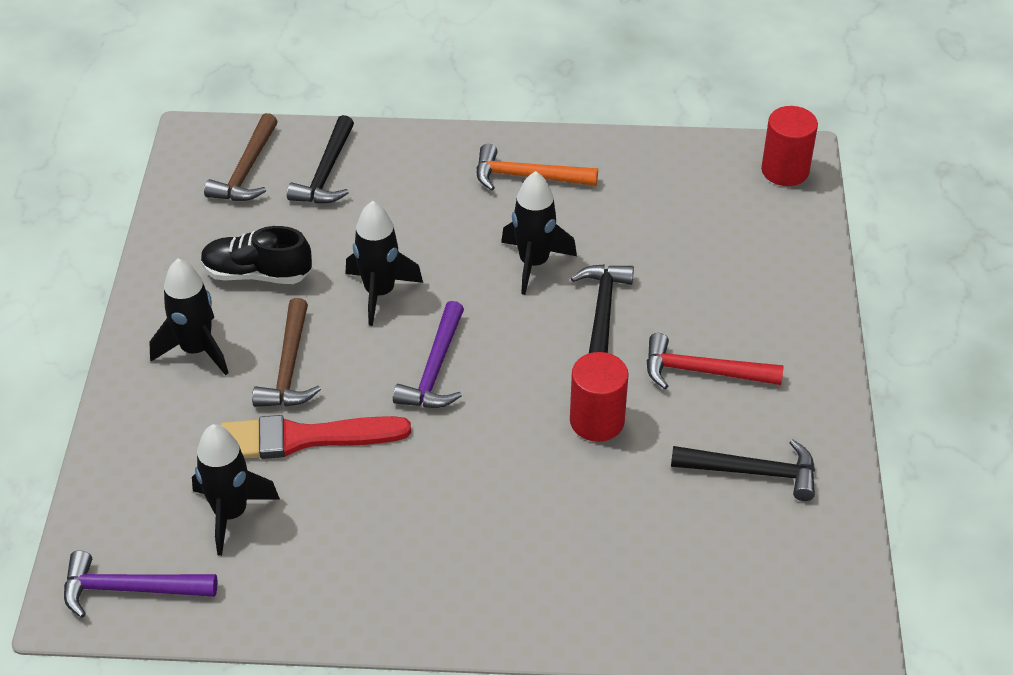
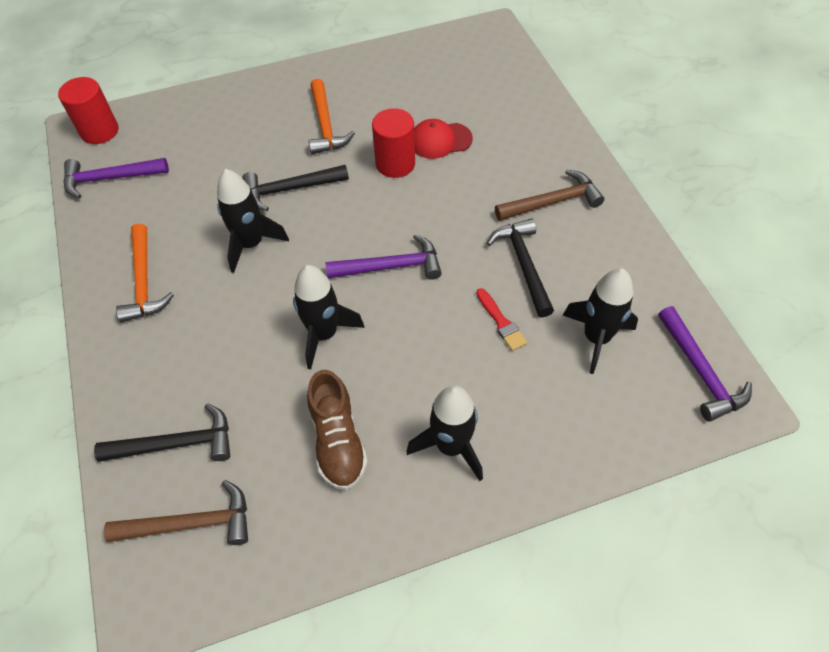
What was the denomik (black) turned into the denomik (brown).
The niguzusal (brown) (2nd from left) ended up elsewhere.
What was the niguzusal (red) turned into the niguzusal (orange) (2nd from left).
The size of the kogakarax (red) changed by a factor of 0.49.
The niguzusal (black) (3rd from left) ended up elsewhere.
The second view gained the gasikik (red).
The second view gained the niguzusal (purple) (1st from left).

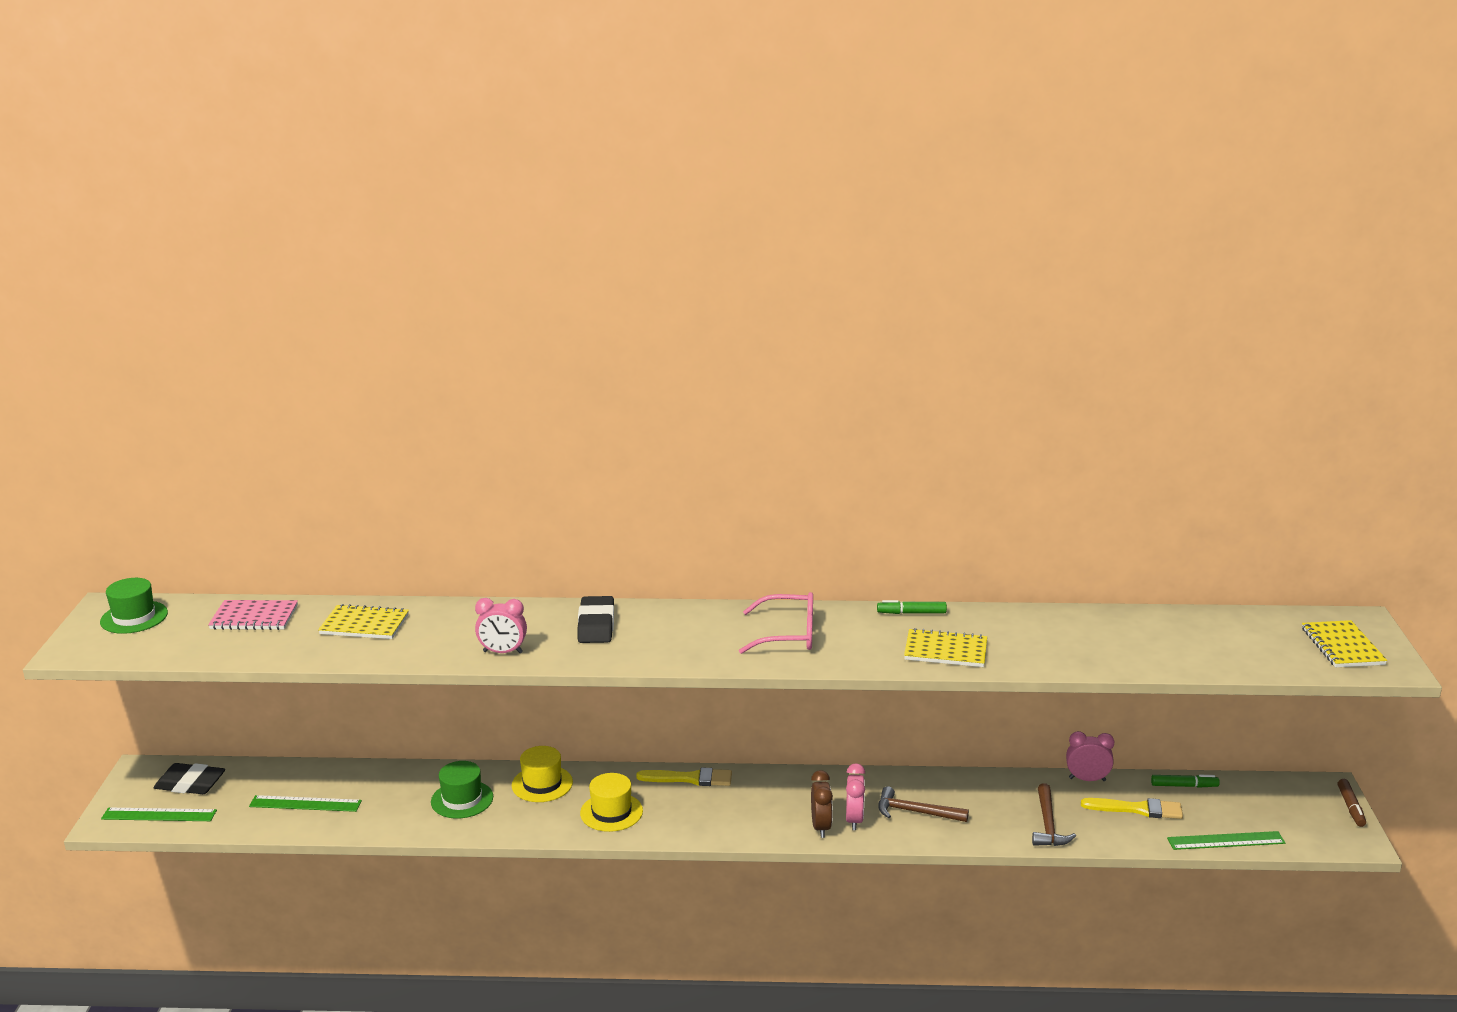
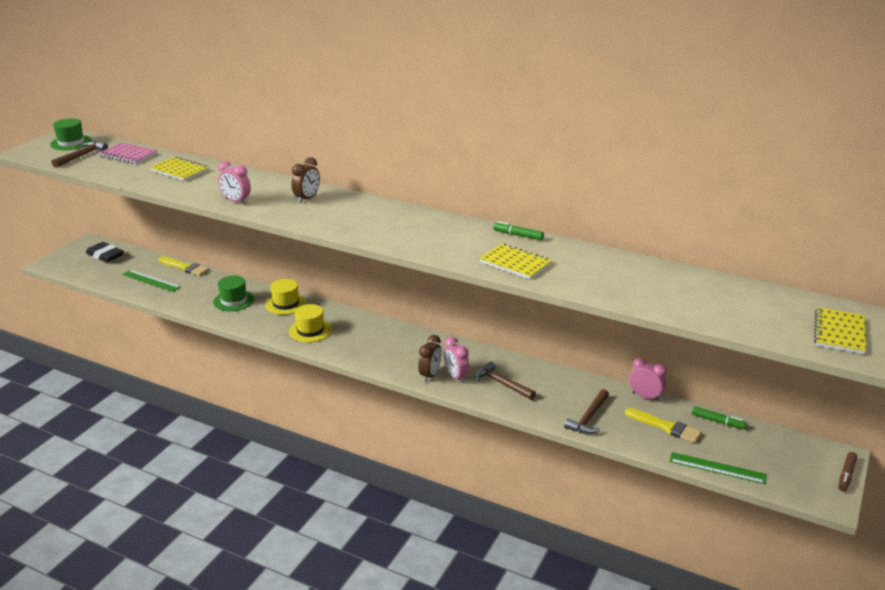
The second view lost the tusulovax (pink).
Where the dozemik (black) (2nd from left) stood, the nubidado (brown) (1st from left) came to stand.
The nubidado (pink) (2nd from left) ended up facing another way, 120 degrees clockwise from before.
The kogakarax (yellow) (1st from left) ended up elsewhere.
The second view lost the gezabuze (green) (1st from left).
The second view gained the niguzusal (brown) (1st from left).

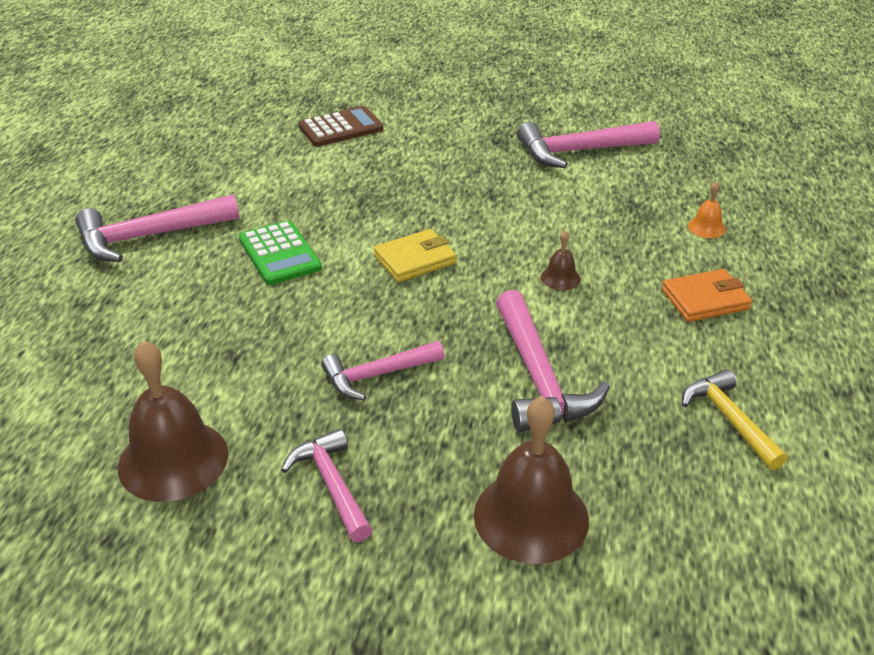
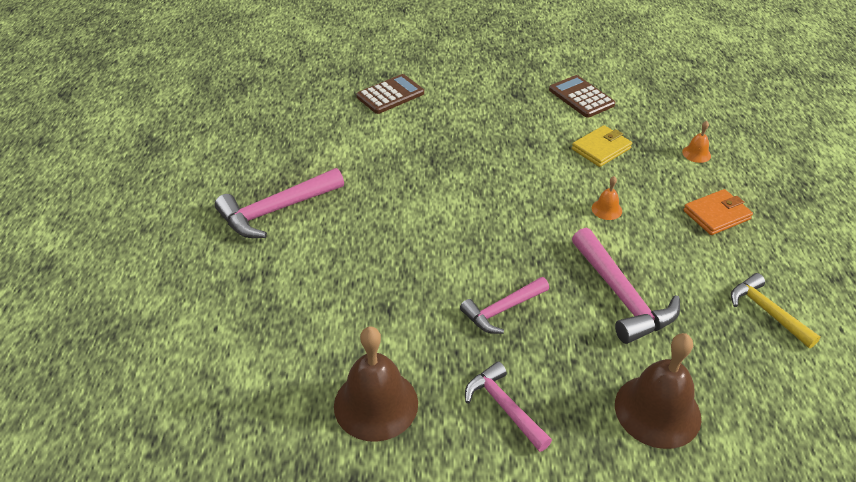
Where the niguzusal (pink) (5th from left) stood, the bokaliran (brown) (2nd from left) came to stand.
The second view lost the bokaliran (green).
The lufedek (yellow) ended up elsewhere.
What was the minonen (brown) (3rd from left) turned into the minonen (orange) (1st from left).

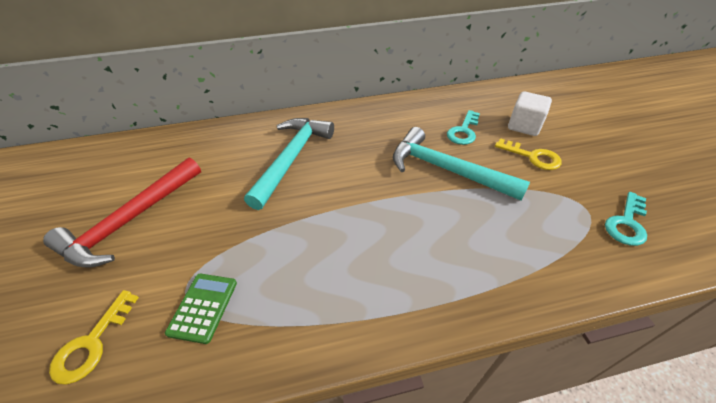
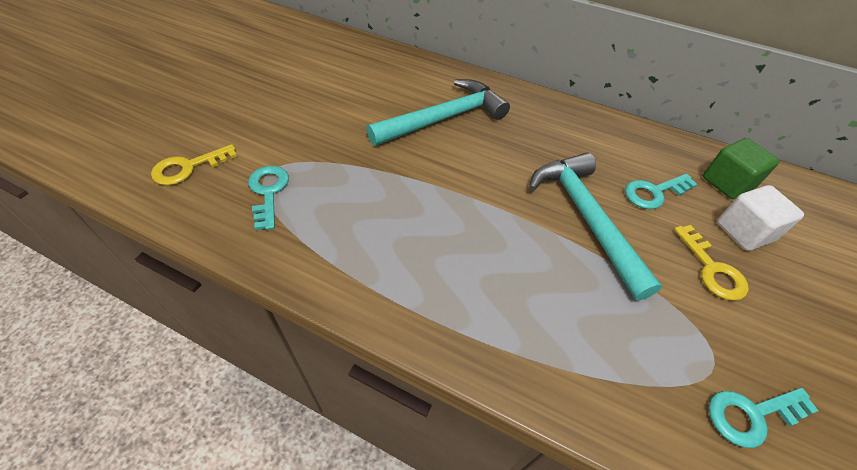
The second view lost the niguzusal (red).
Where the bokaliran (green) stood, the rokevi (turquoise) (1st from left) came to stand.
The second view gained the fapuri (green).

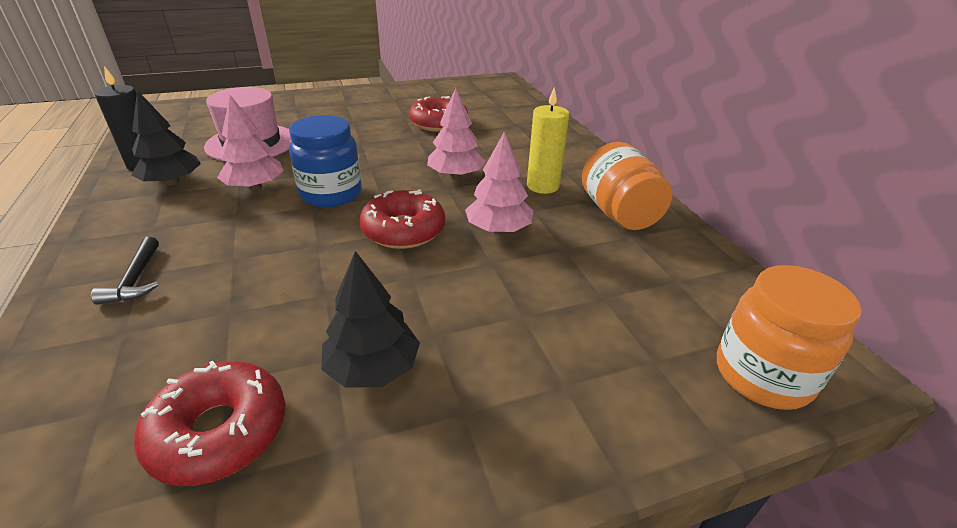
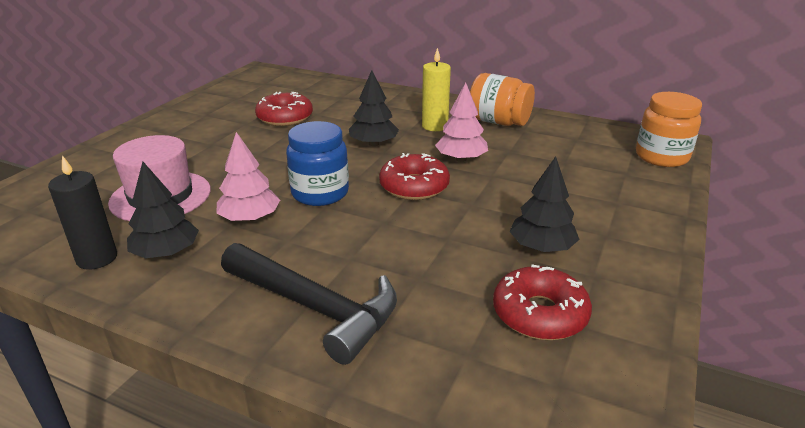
What was the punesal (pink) (2nd from left) turned into the punesal (black) (2nd from left).
The size of the niguzusal (black) changed by a factor of 2.17.

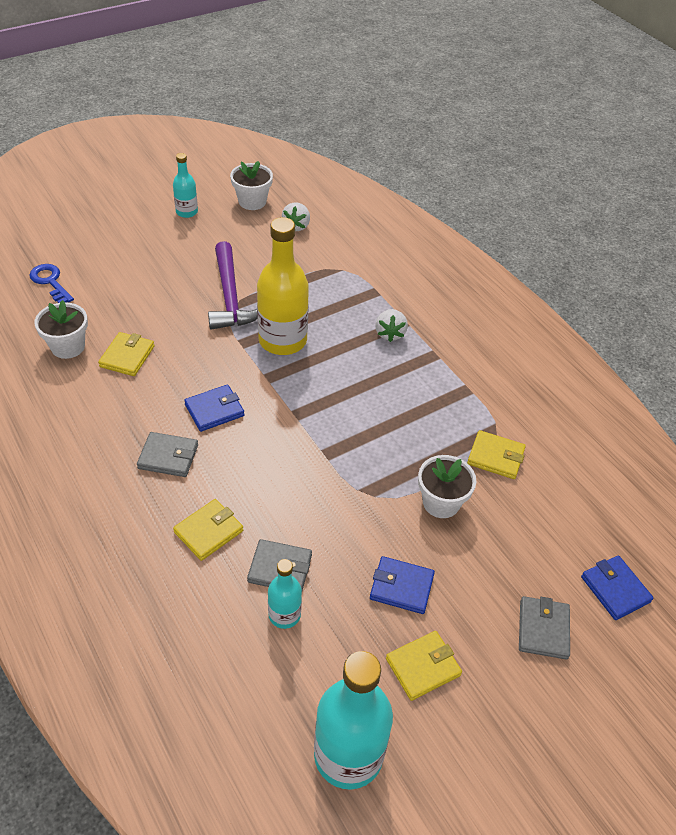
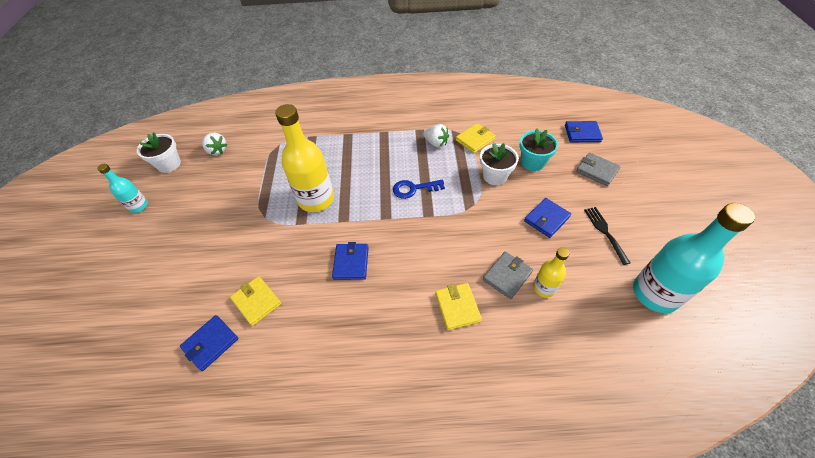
The second view lost the niguzusal (purple).
The rokevi (blue) ended up elsewhere.
Where the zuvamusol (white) (1st from left) stood, the lufedek (blue) (1st from left) came to stand.
The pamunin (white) (2nd from left) ended up elsewhere.
The second view lost the lufedek (grey) (1st from left).
What was the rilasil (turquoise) (2nd from left) turned into the rilasil (yellow) (2nd from left).
Where the lufedek (yellow) (3rd from left) stood, the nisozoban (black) came to stand.
The second view gained the zuvamusol (turquoise).

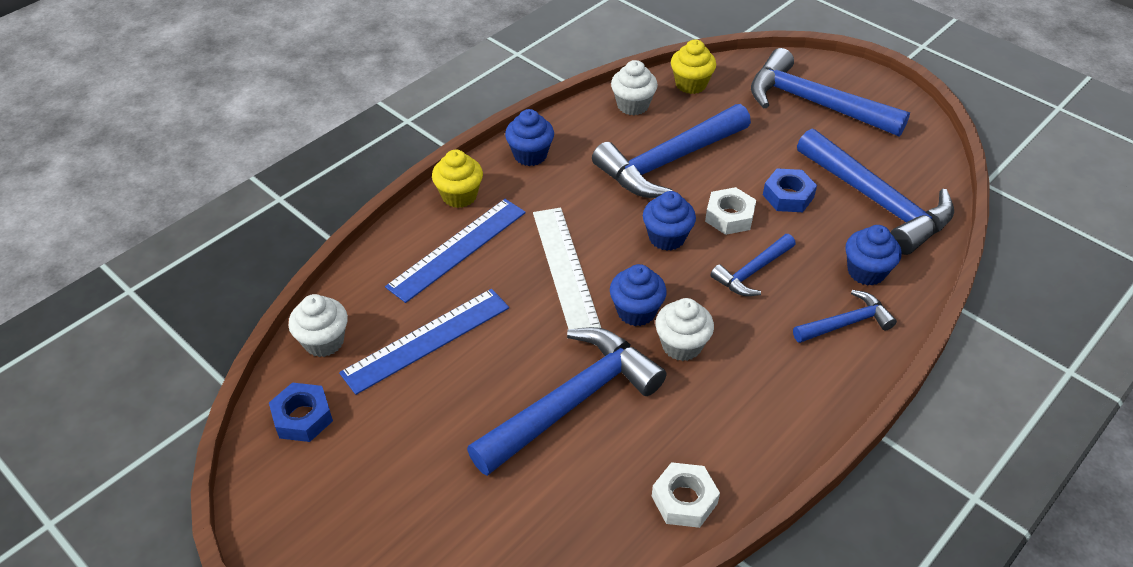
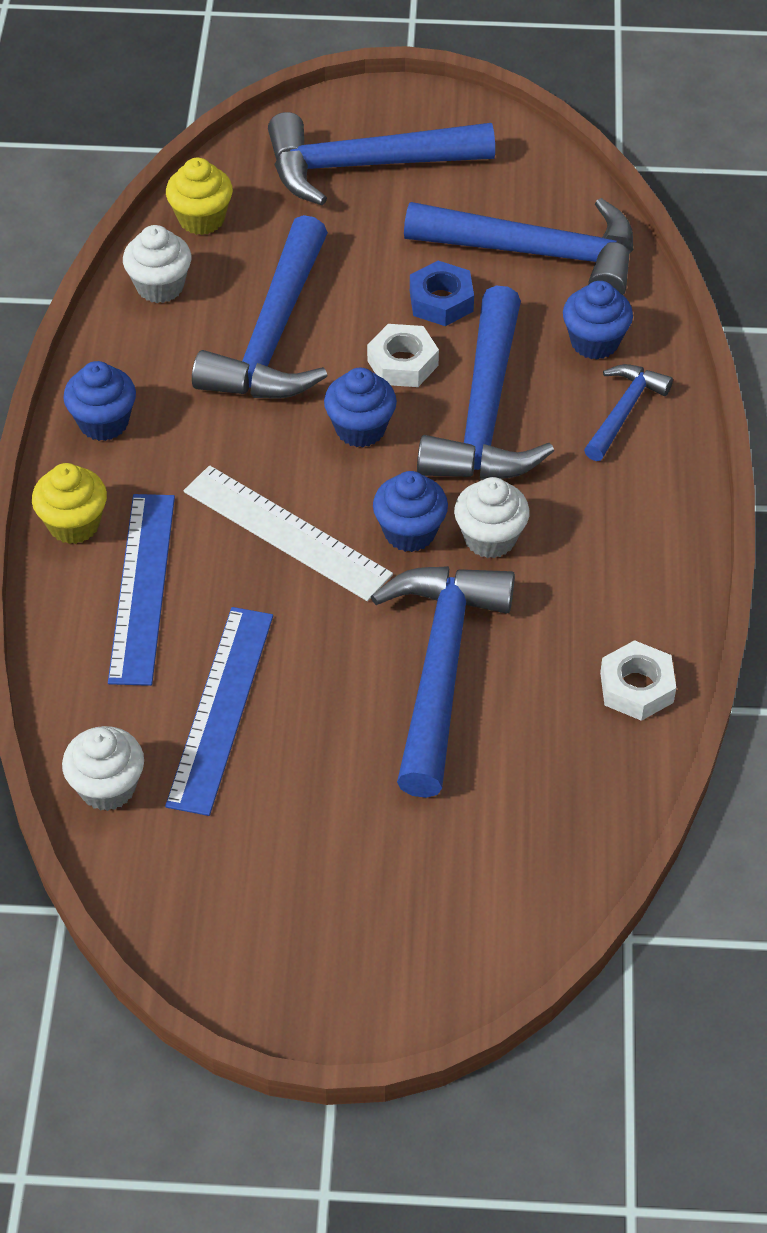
The size of the niguzusal (blue) (3rd from left in the first image) changed by a factor of 1.92.
The second view lost the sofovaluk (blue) (1st from left).

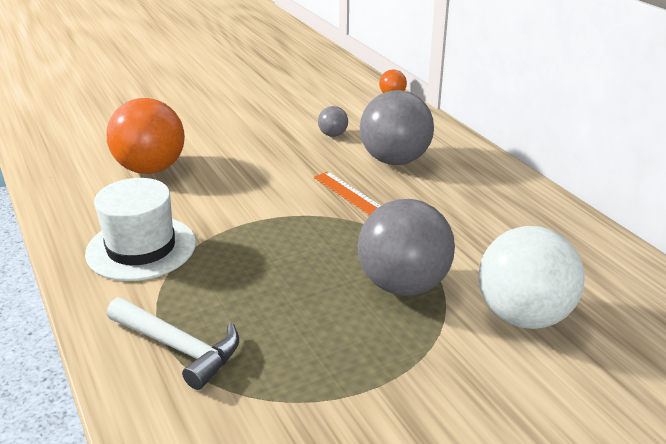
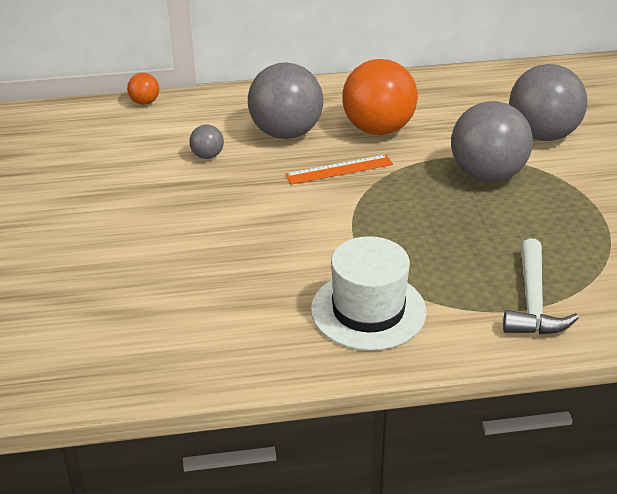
The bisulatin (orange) (1st from left in the first image) ended up elsewhere.
What was the bisulatin (white) turned into the bisulatin (grey) (4th from left).
The niguzusal (white) ended up facing another way, 135 degrees clockwise from before.

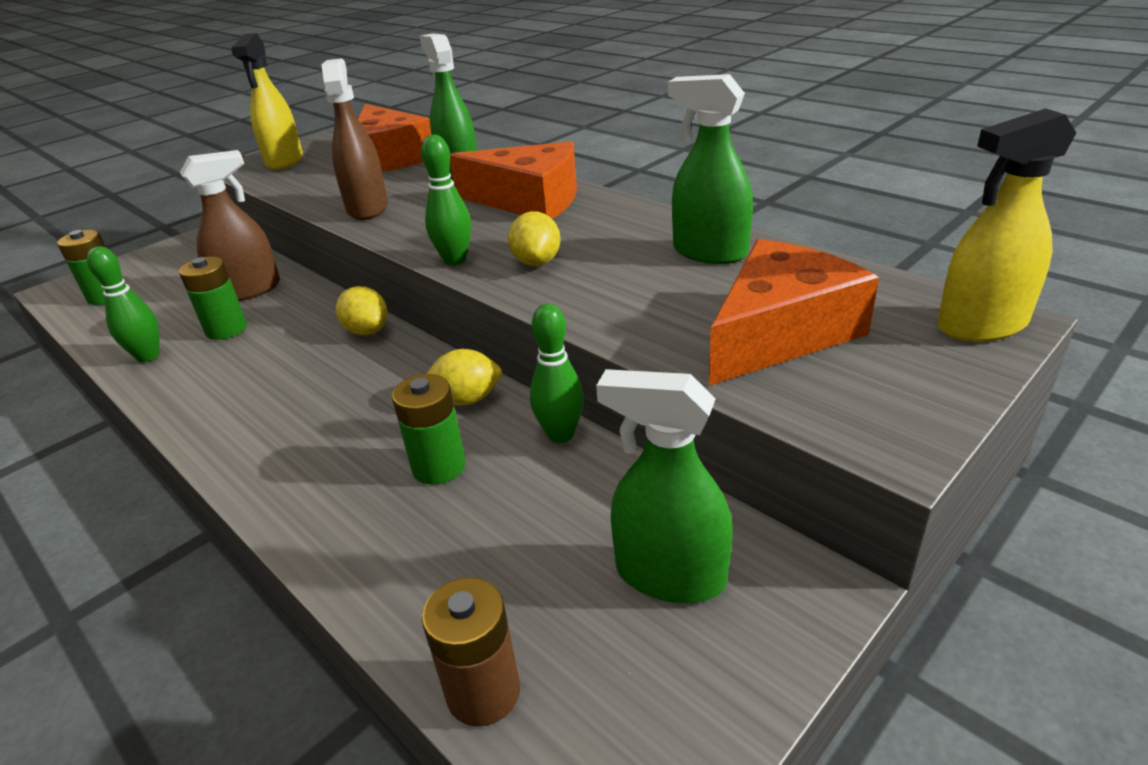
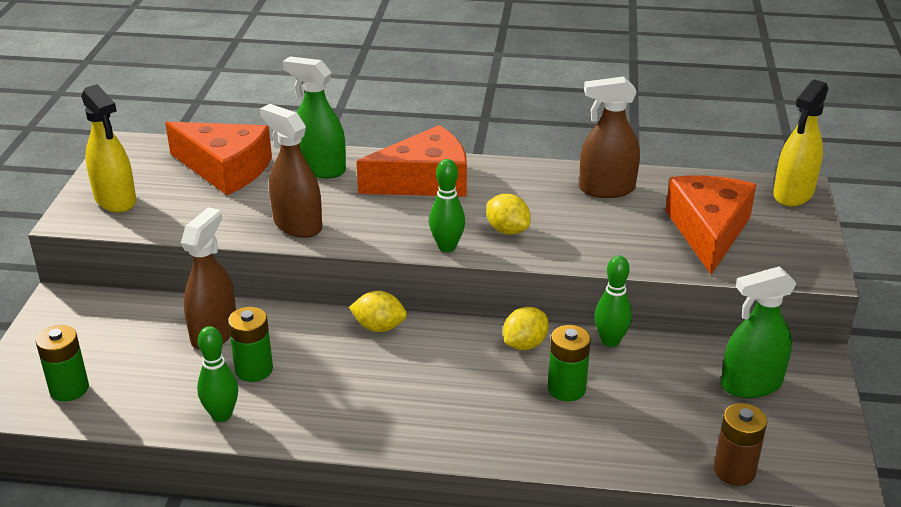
What was the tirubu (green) (3rd from left) turned into the tirubu (brown) (3rd from left).

